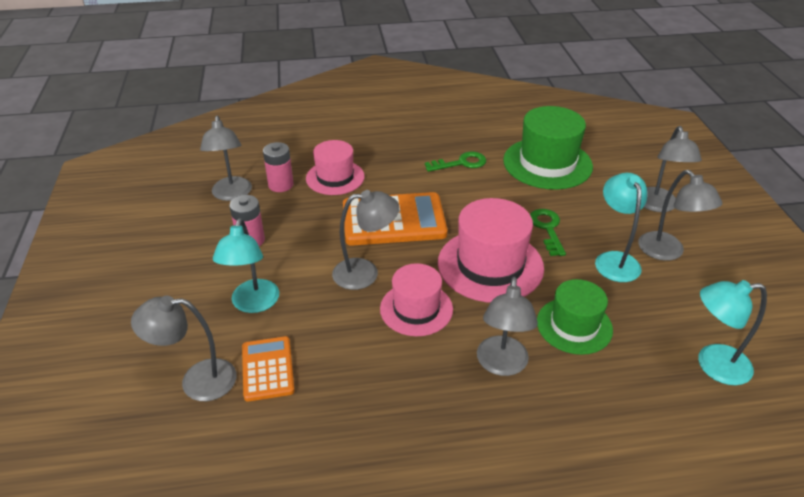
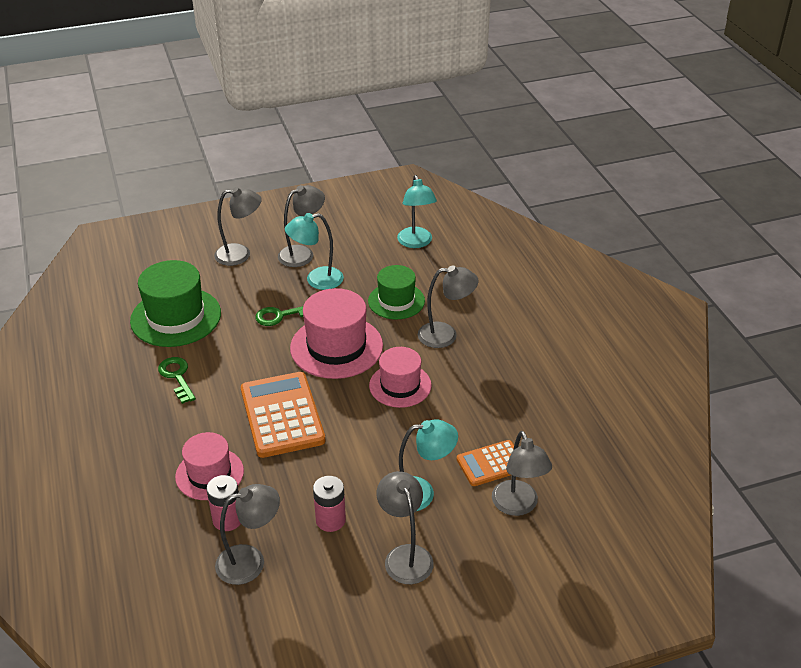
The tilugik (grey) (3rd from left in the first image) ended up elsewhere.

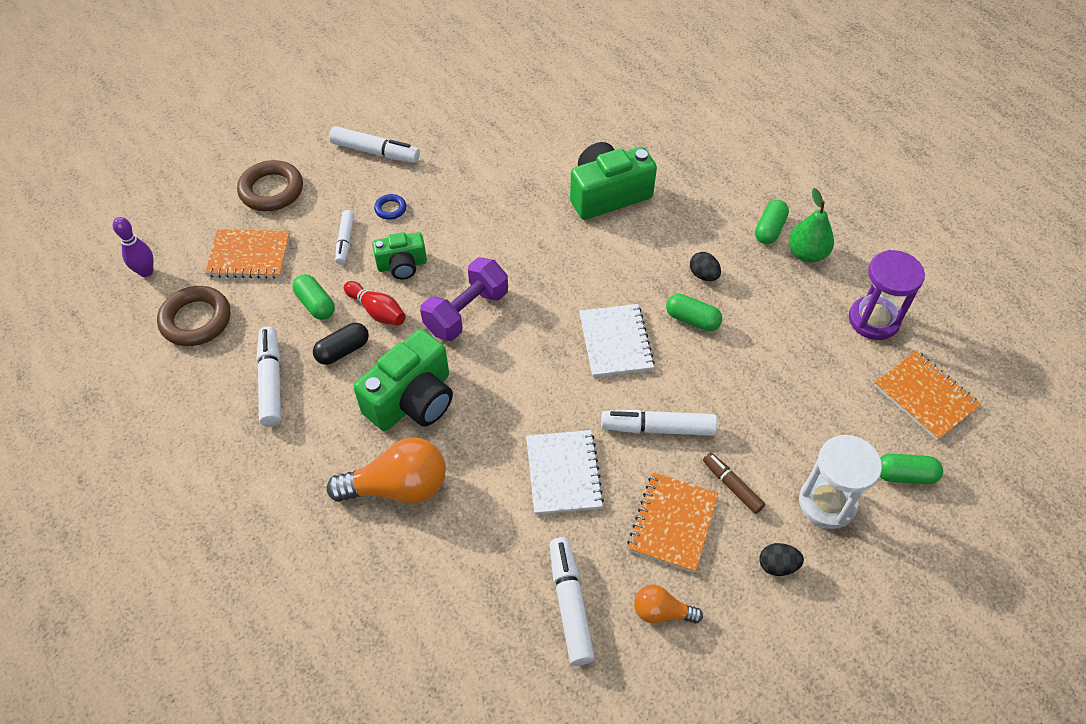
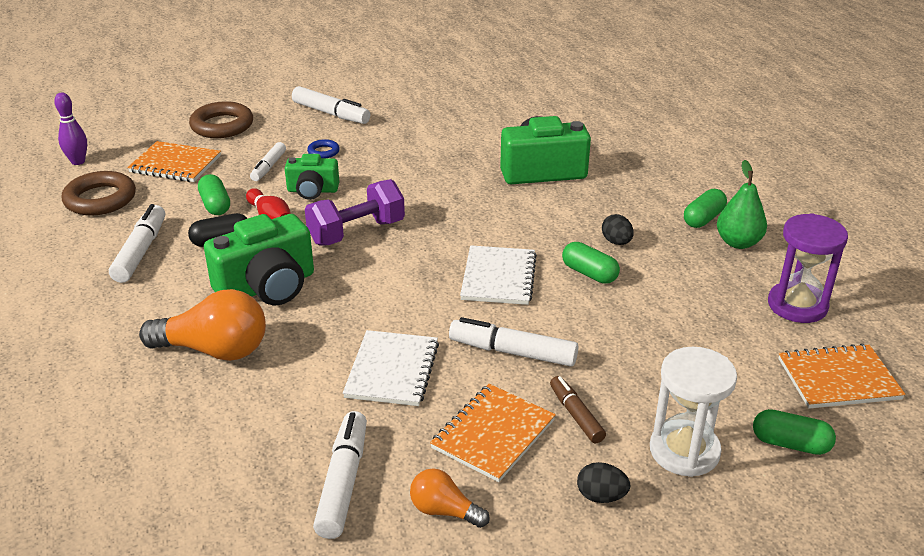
The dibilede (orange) (3rd from left) ended up facing another way, 75 degrees counterclockwise from before.

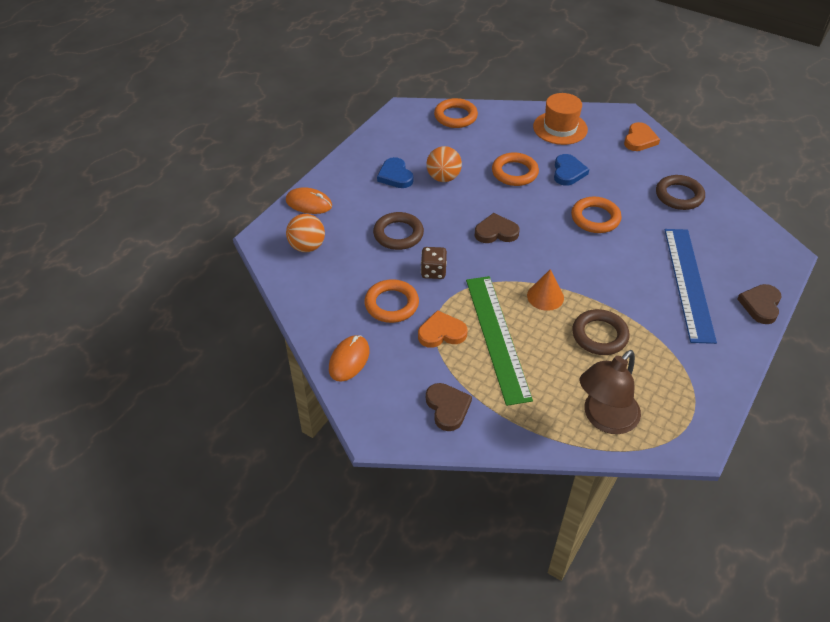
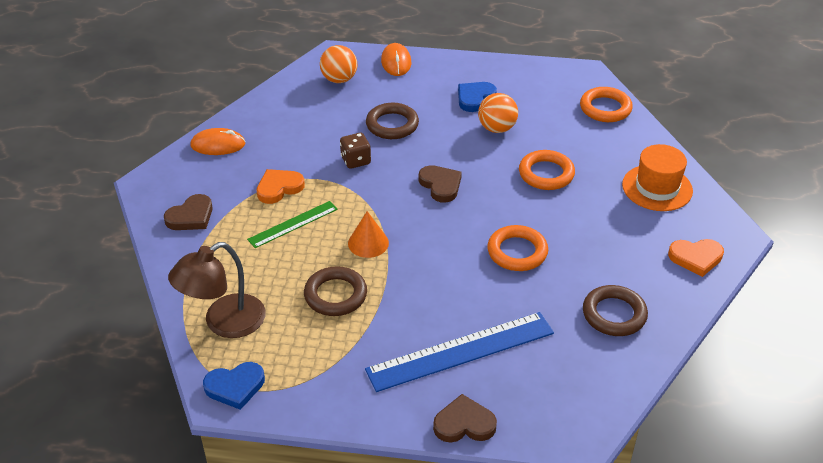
The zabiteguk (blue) (2nd from left in the first image) ended up elsewhere.
The size of the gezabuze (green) changed by a factor of 0.56.
The second view lost the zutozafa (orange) (1st from left).
The zabiteguk (orange) (1st from left) ended up facing another way, 90 degrees counterclockwise from before.
The tilugik (brown) ended up facing another way, 60 degrees counterclockwise from before.

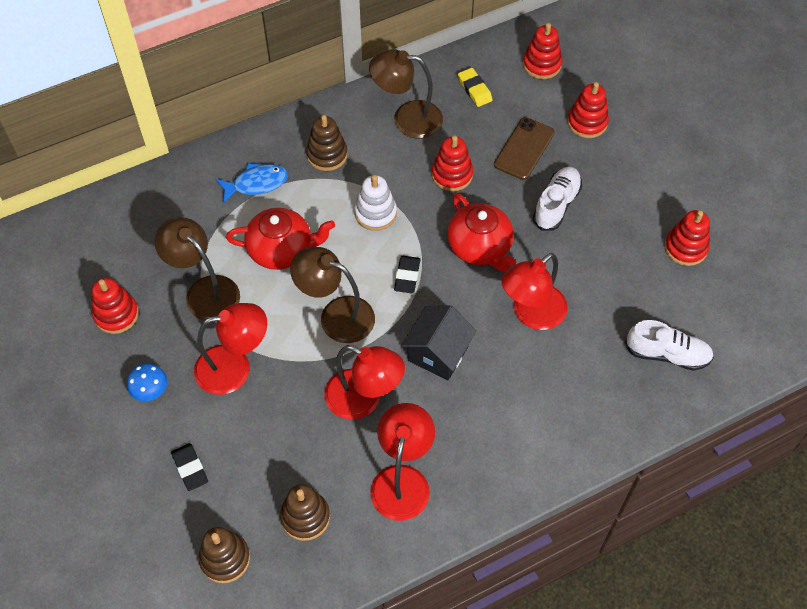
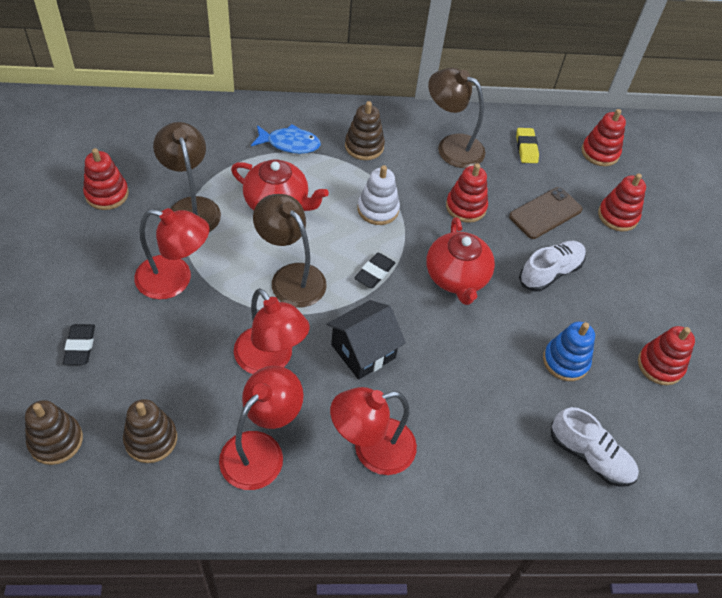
The tilugik (red) (4th from left) ended up elsewhere.
The second view lost the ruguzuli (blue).
The second view gained the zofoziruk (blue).

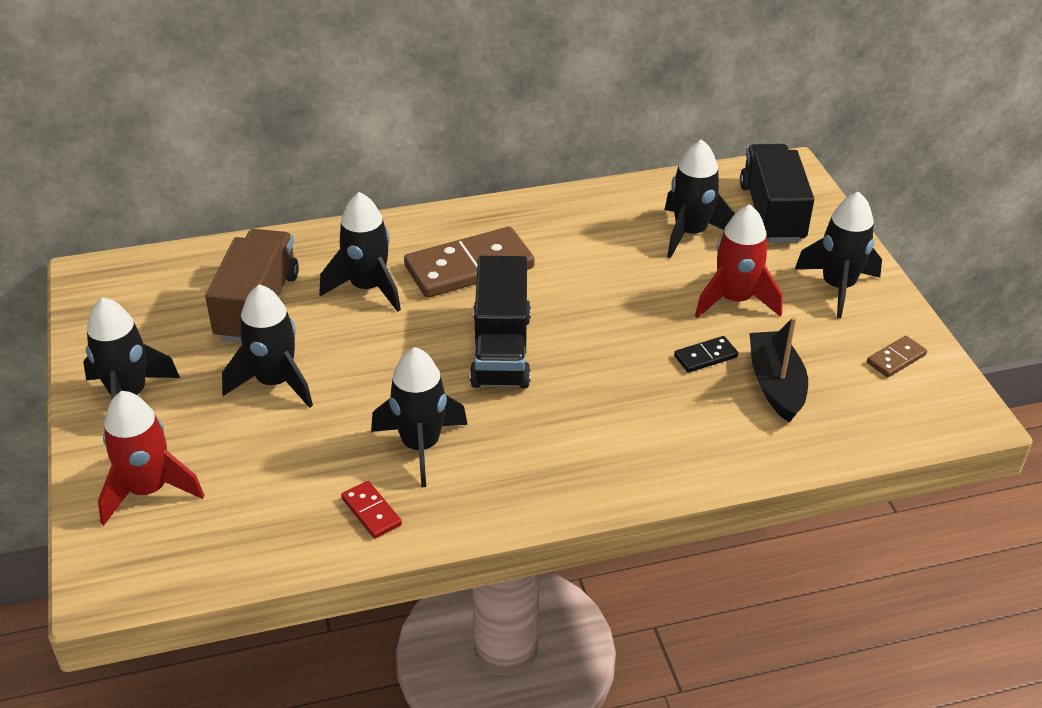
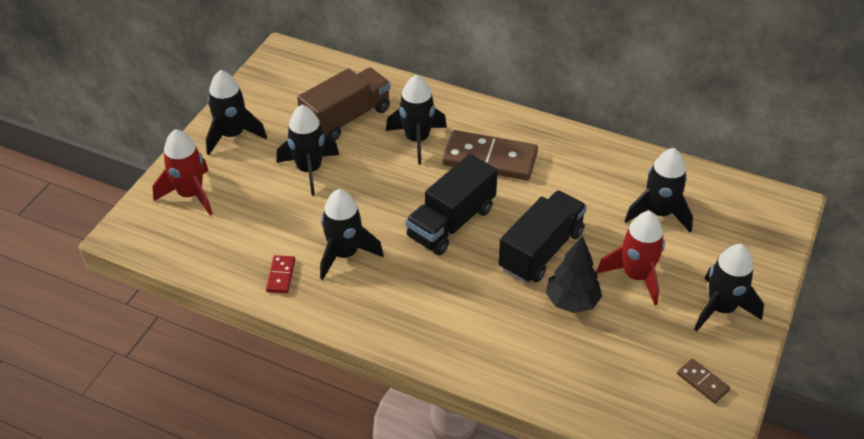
The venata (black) (2nd from left) ended up elsewhere.
The second view lost the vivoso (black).
Where the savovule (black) stood, the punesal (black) came to stand.
The savovule (brown) (2nd from left) ended up facing another way, 45 degrees clockwise from before.

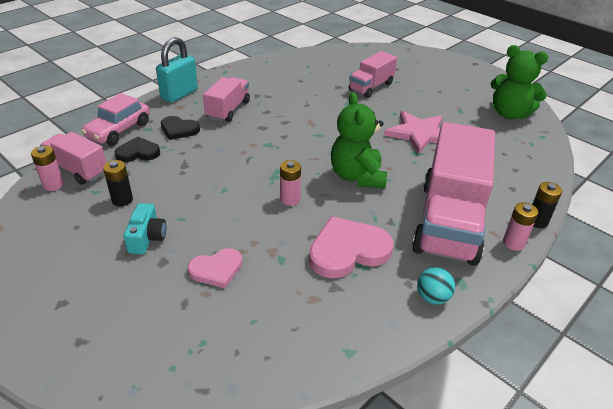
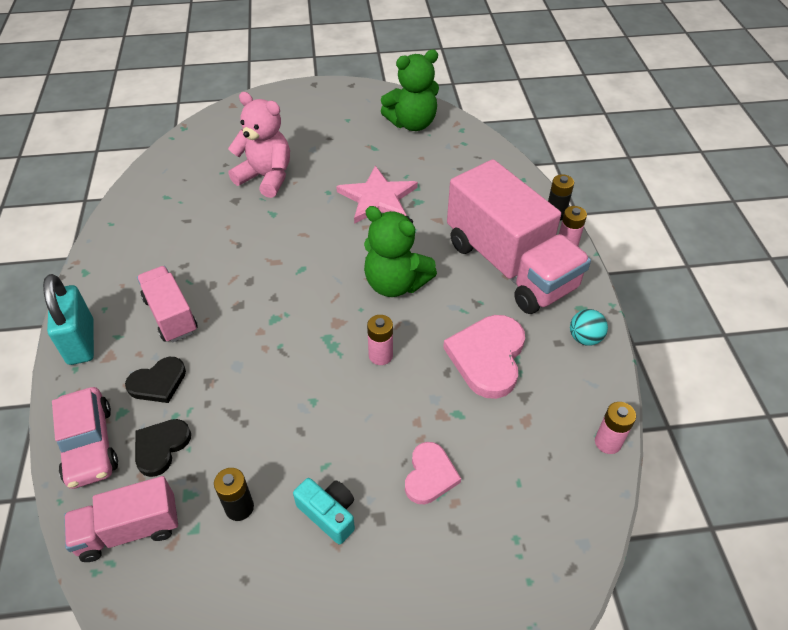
Where the venata (pink) (3rd from left) stood, the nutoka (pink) came to stand.
The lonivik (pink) (1st from left in the first image) ended up elsewhere.

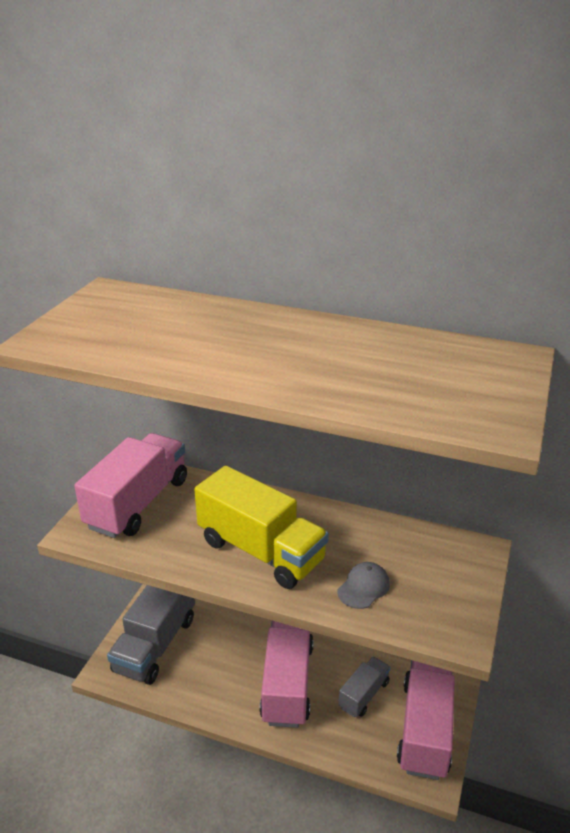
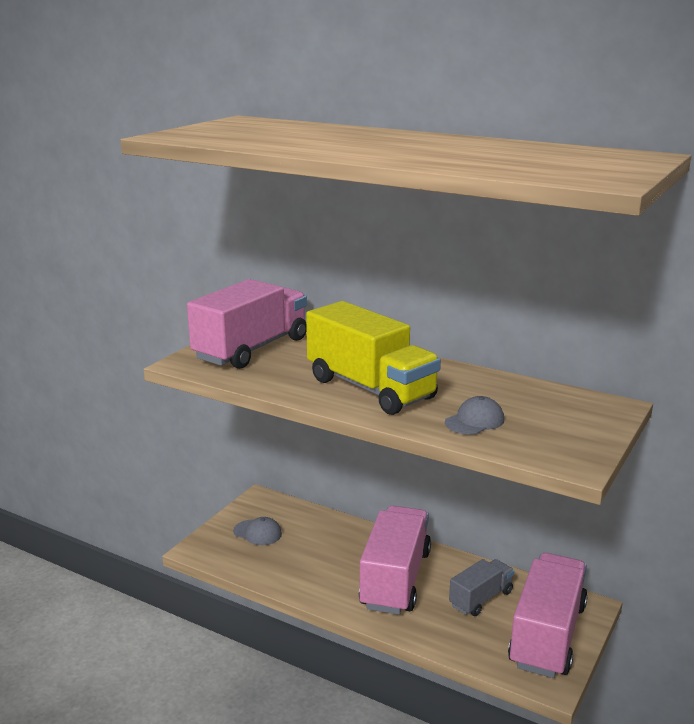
Where the venata (grey) (1st from left) stood, the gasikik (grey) (1st from left) came to stand.

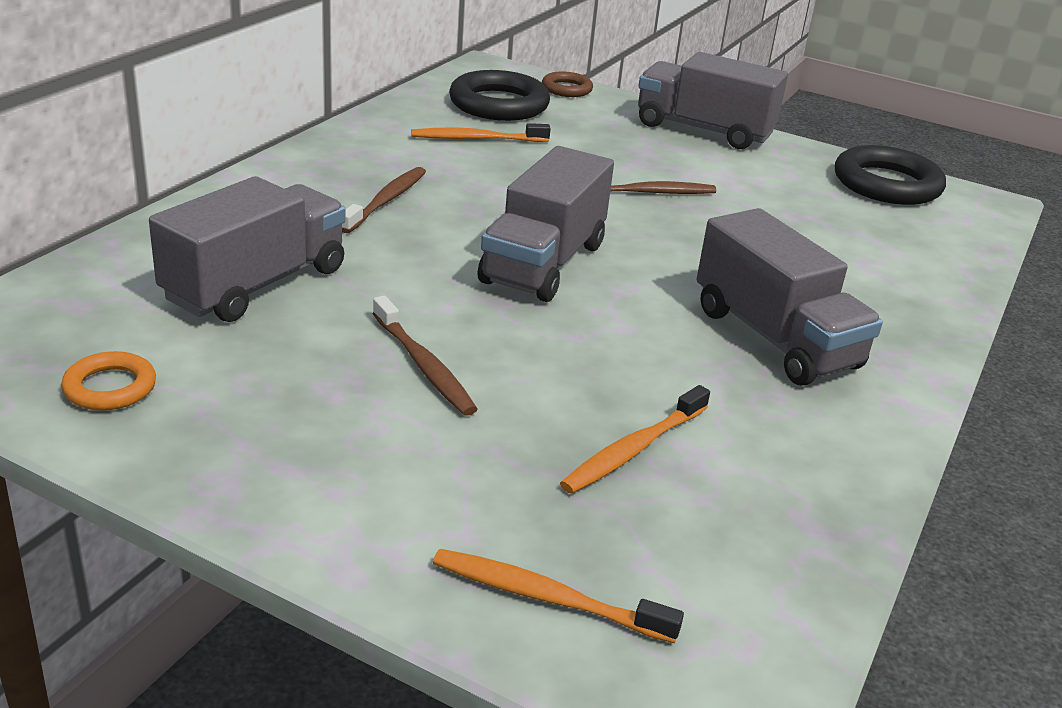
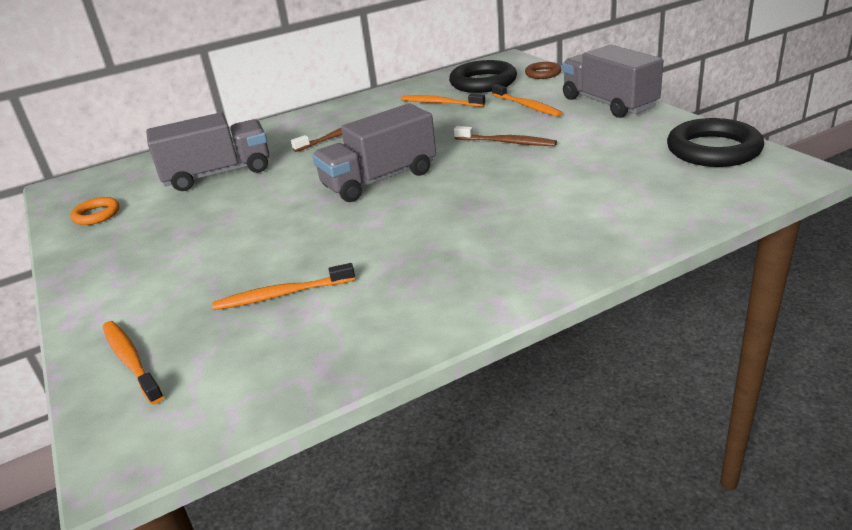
The second view lost the venata (grey) (4th from left).
The second view lost the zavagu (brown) (2nd from left).
The second view gained the zavagu (orange) (4th from left).

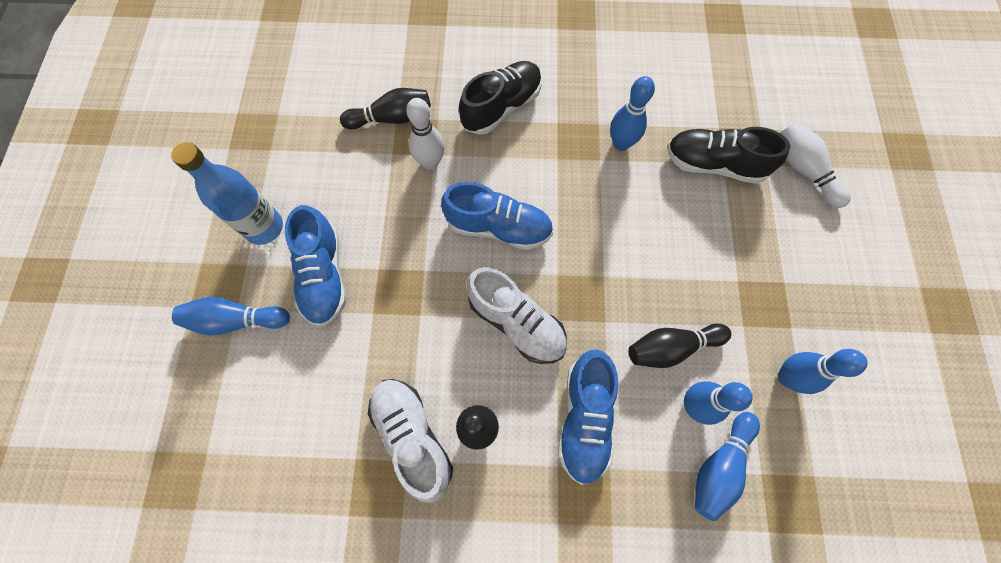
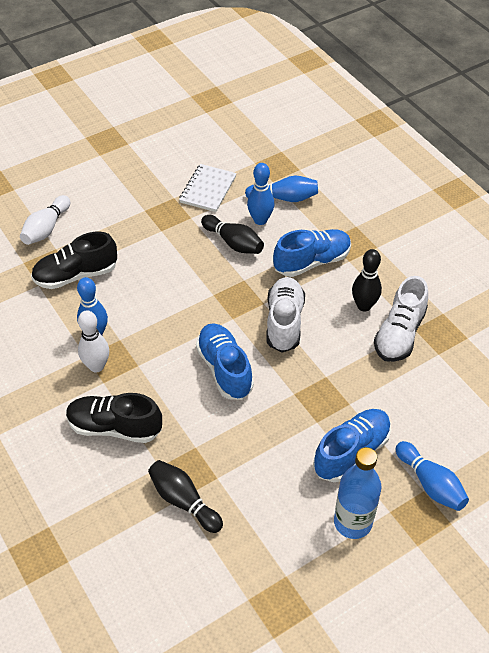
The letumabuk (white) (1st from left in the first image) ended up elsewhere.
The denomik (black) (2nd from left in the first image) ended up facing another way, 90 degrees clockwise from before.
Where the letumabuk (blue) (5th from left) stood, the dibilede (white) came to stand.

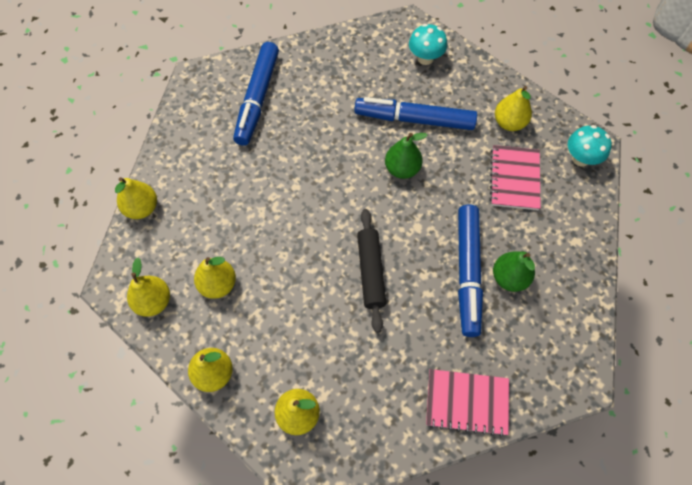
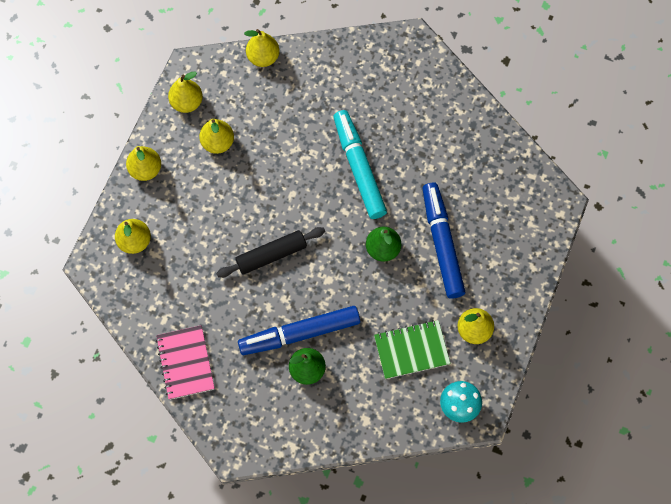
The second view lost the ruguzuli (turquoise) (1st from left).
The second view lost the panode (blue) (1st from left).
What was the dibilede (pink) (2nd from left) turned into the dibilede (green).
The second view gained the panode (turquoise).

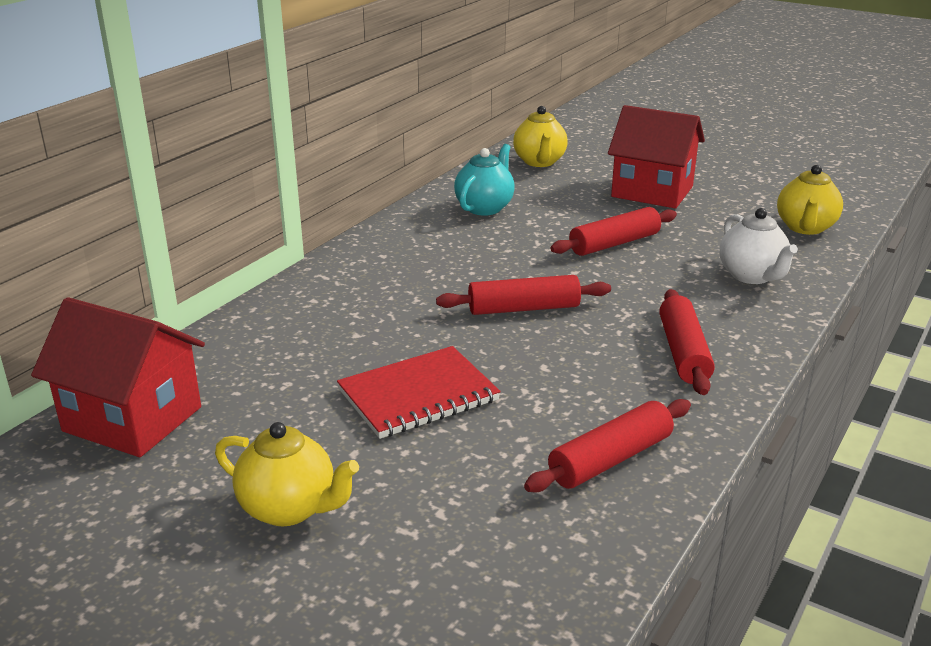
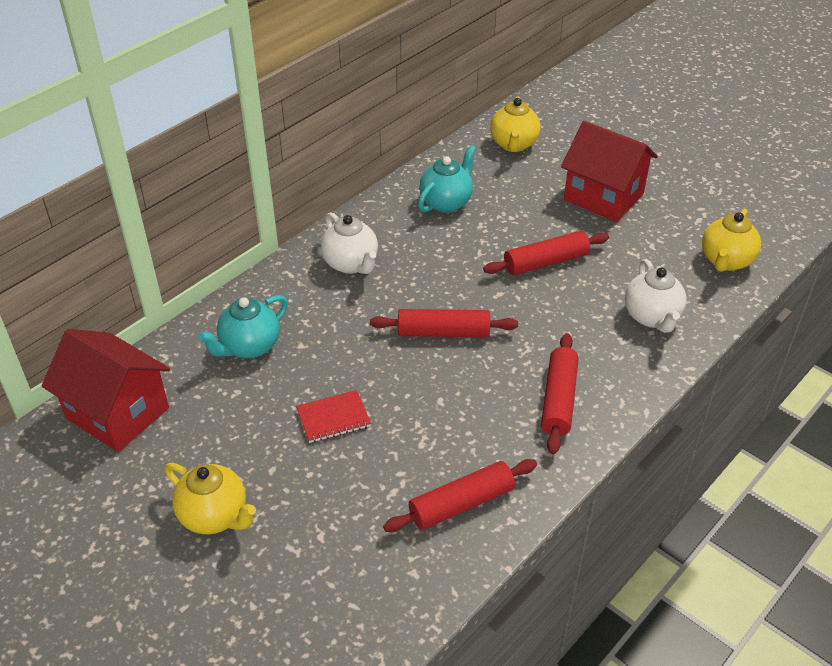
The size of the dibilede (red) changed by a factor of 0.61.
The second view gained the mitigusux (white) (1st from left).
The second view gained the mitigusux (turquoise) (1st from left).

